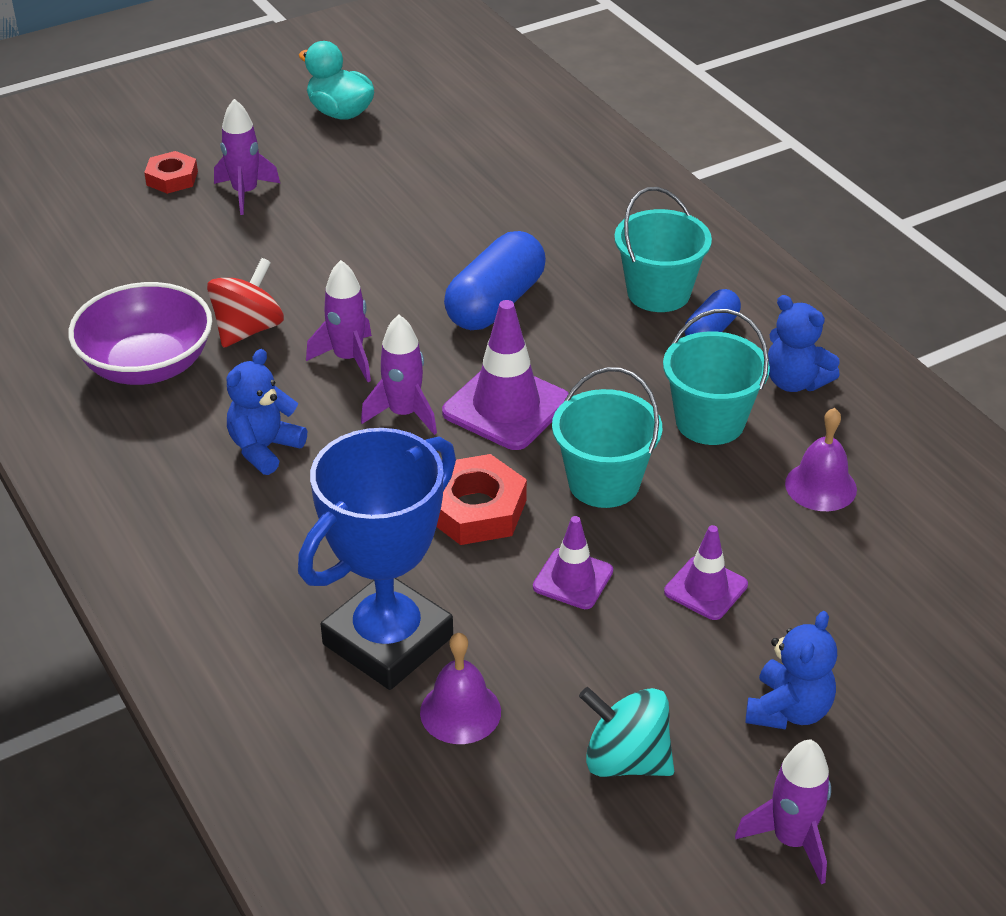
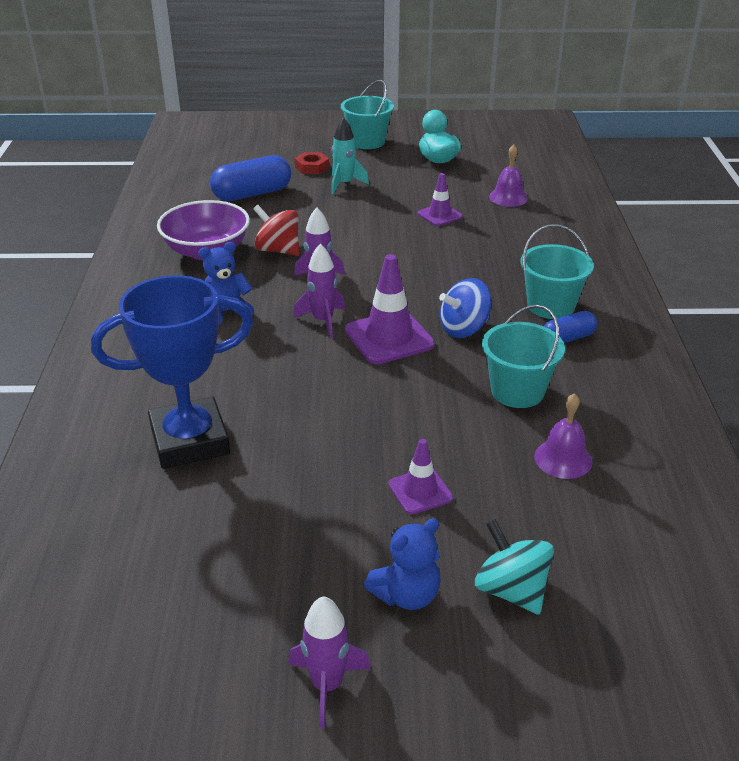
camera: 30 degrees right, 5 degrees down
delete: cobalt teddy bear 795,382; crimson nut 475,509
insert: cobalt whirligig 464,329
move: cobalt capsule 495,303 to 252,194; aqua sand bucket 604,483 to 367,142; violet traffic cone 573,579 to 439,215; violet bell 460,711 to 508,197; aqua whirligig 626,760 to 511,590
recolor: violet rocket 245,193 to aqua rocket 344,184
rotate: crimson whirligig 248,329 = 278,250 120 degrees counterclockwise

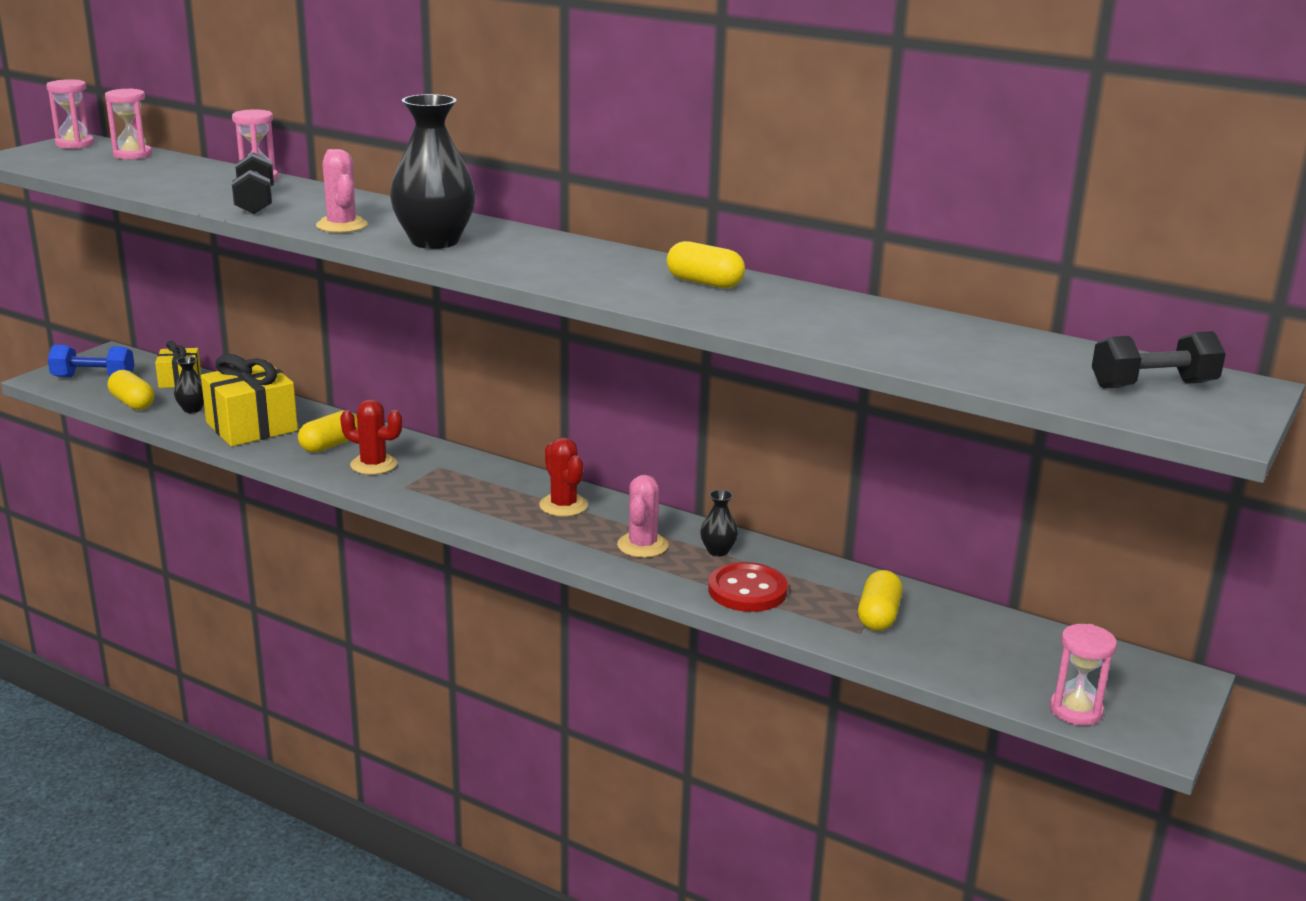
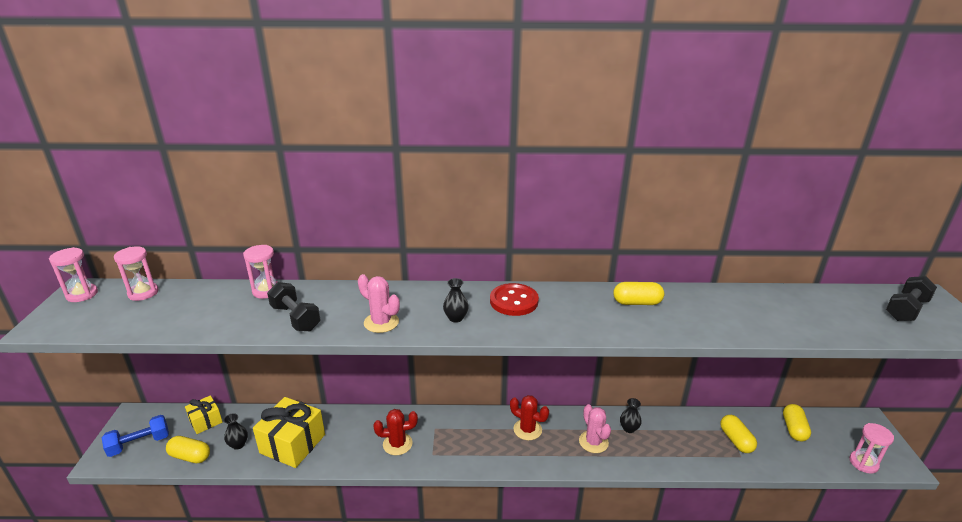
camera: 30 degrees left, 5 degrees up
move: yellow capsule 330,445 to 794,429; crimson button 747,590 to 514,301
resize: ebony vase 434,241 = 456,318 x0.46

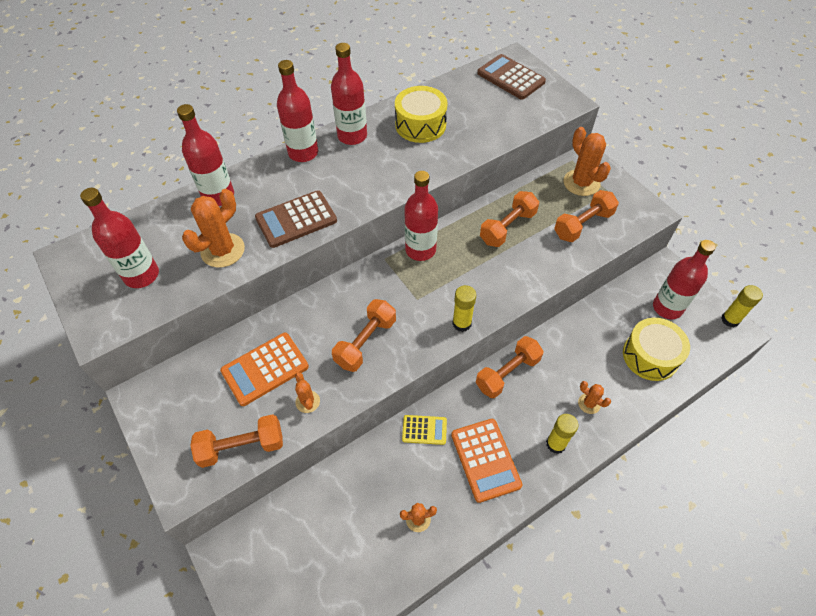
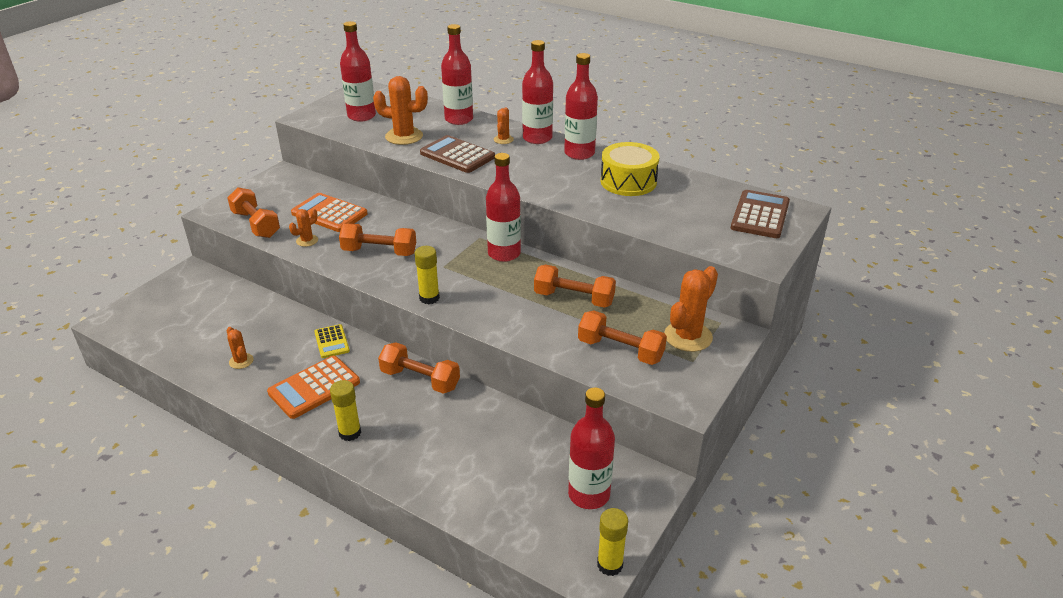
camera: 65 degrees right, 20 degrees down
delete: yellow drum 650,356
move: orange prickly plant 589,403 to 503,139

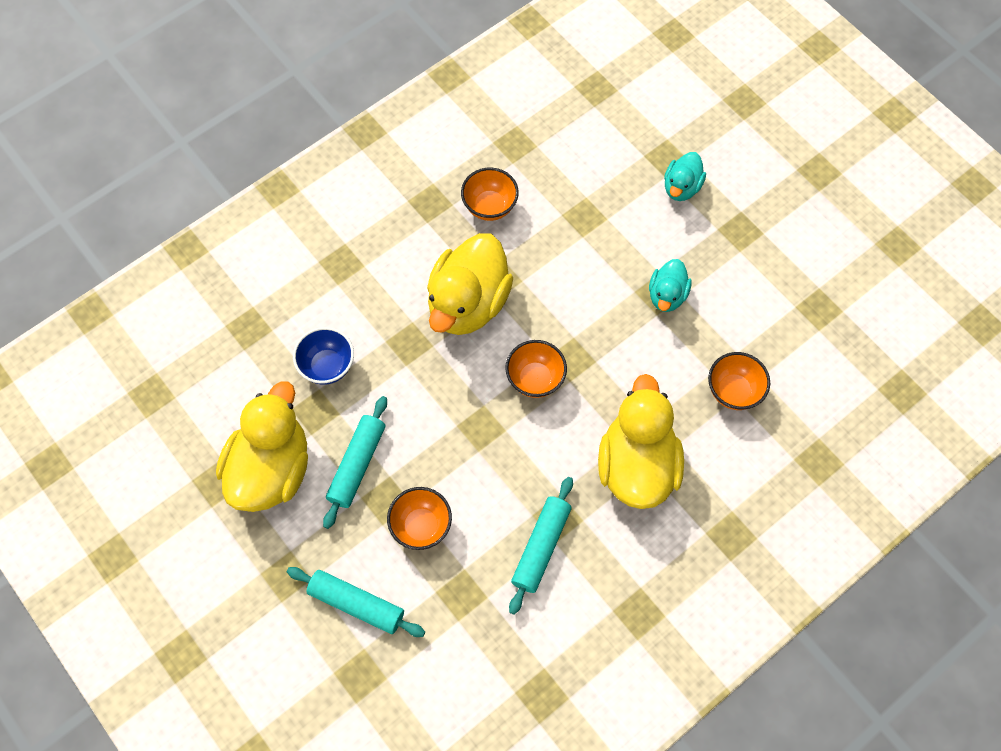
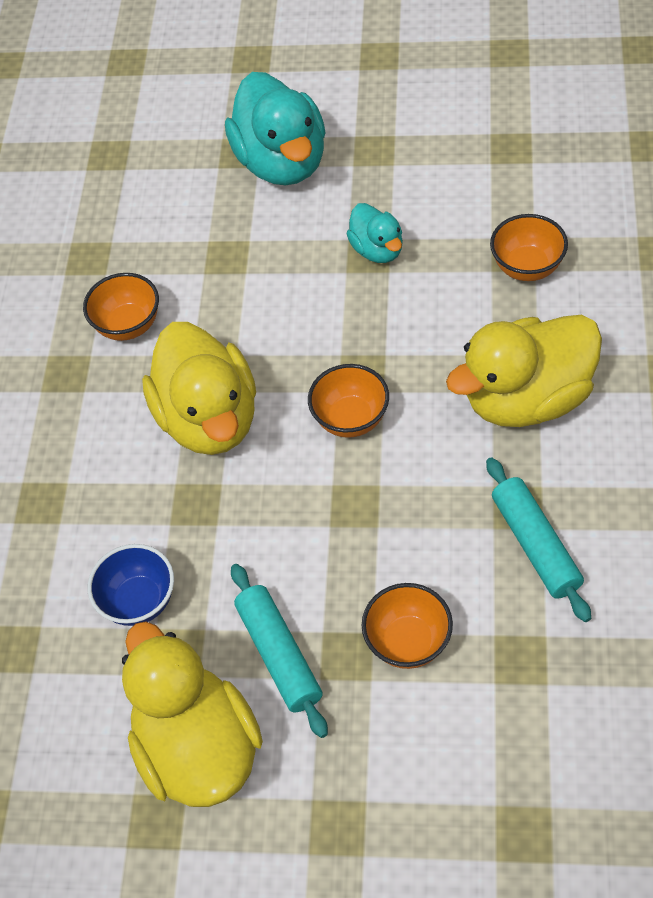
camera: 40 degrees left, 10 degrees down
delete: aqua pastry roller 356,604
rotate: yellow duck 637,465 = 527,398 75 degrees counterclockwise
resize: aqua duck 681,187 = 282,162 x1.93

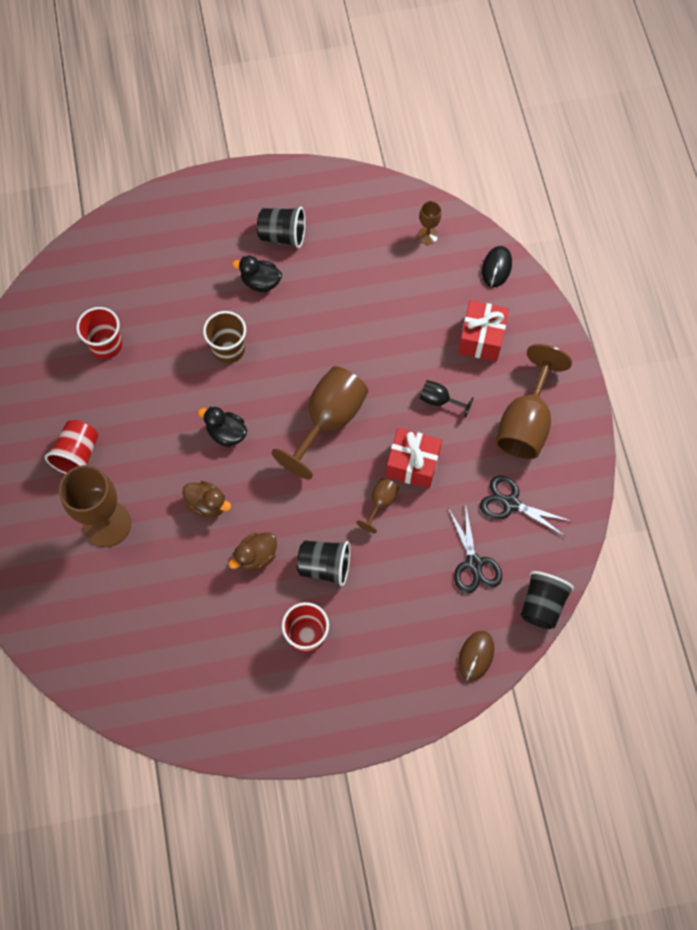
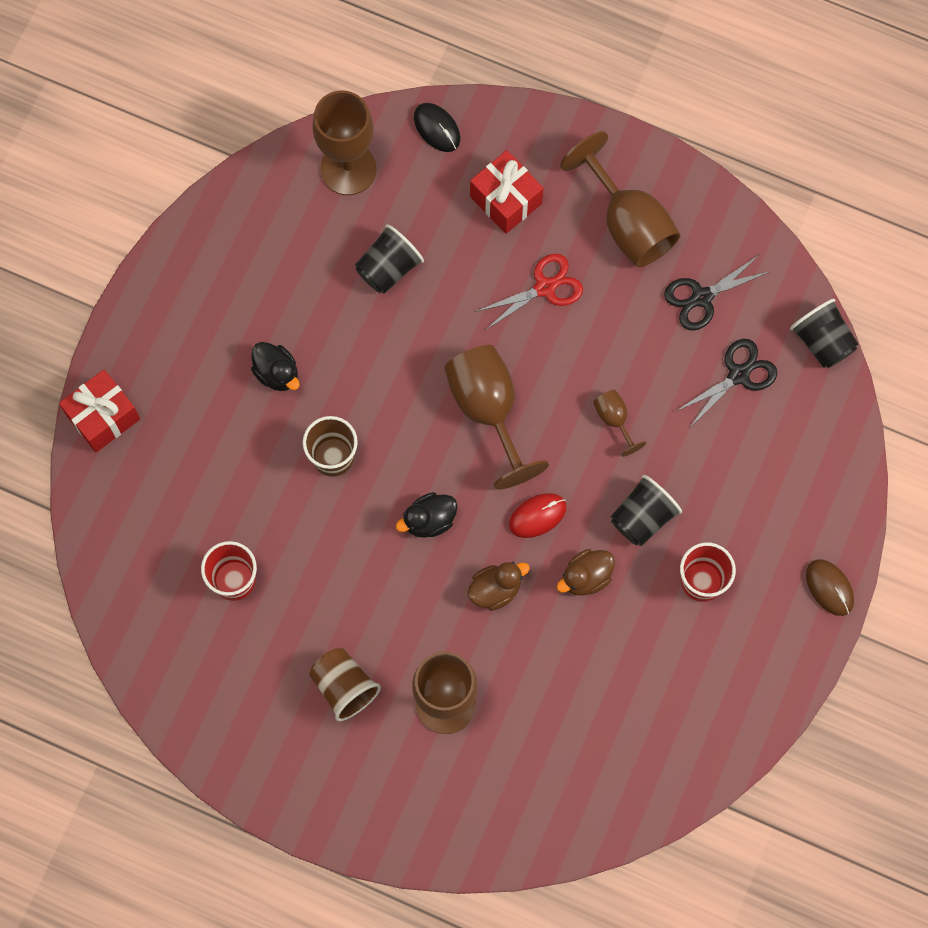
camera: 55 degrees left, 5 degrees up
insert: crimson computer mouse 537,516
move: ebony beaker 282,235 to 388,268; crimson present 412,464 to 103,417; dark brown computer mouse 476,656 to 829,588
replace: ebony goblet 439,400 to crimson shears 544,288
recolor: crimson beaker 78,454 to dark brown beaker 344,687
rotate: ebony duck 260,282 = 277,373 90 degrees counterclockwise; ebony shears 473,563 = 738,375 60 degrees counterclockwise; dark brown duck 256,556 = 586,577 60 degrees clockwise
resize: dark brown goblet 427,235 = 348,169 x2.13

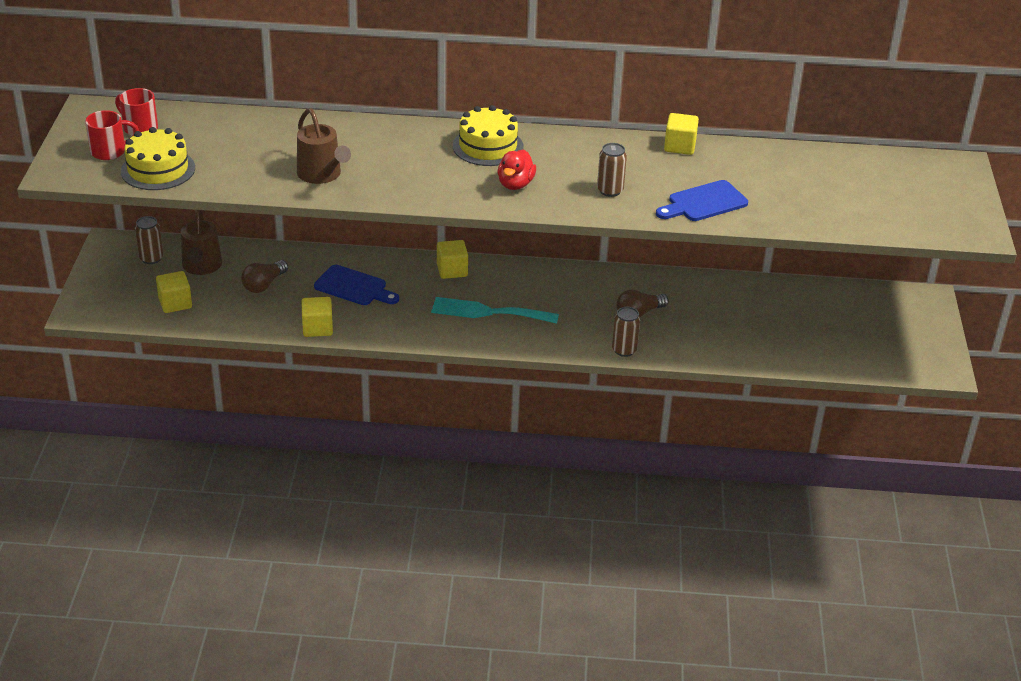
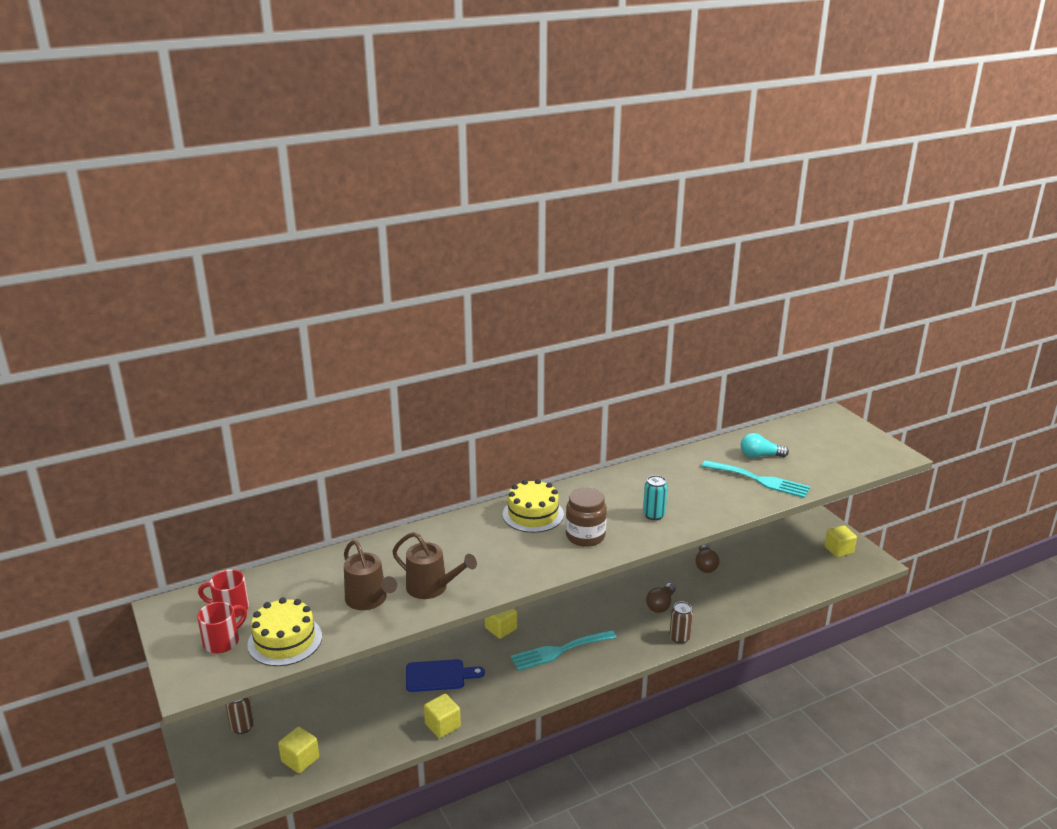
camera: 30 degrees left, 10 degrees down
delete: cobalt chopping board 704,203
insert: aqua light bulb 760,456; aqua fork 760,480
move: yellow solid cube 679,146 to 838,550; dark brown watering can 201,267 to 369,600; dark brown light bulb 264,285 to 705,565
replace: crimson duck 515,184 to dark brown jar 585,536
recolor: dark brown tin 610,191 to aqua tin 654,515

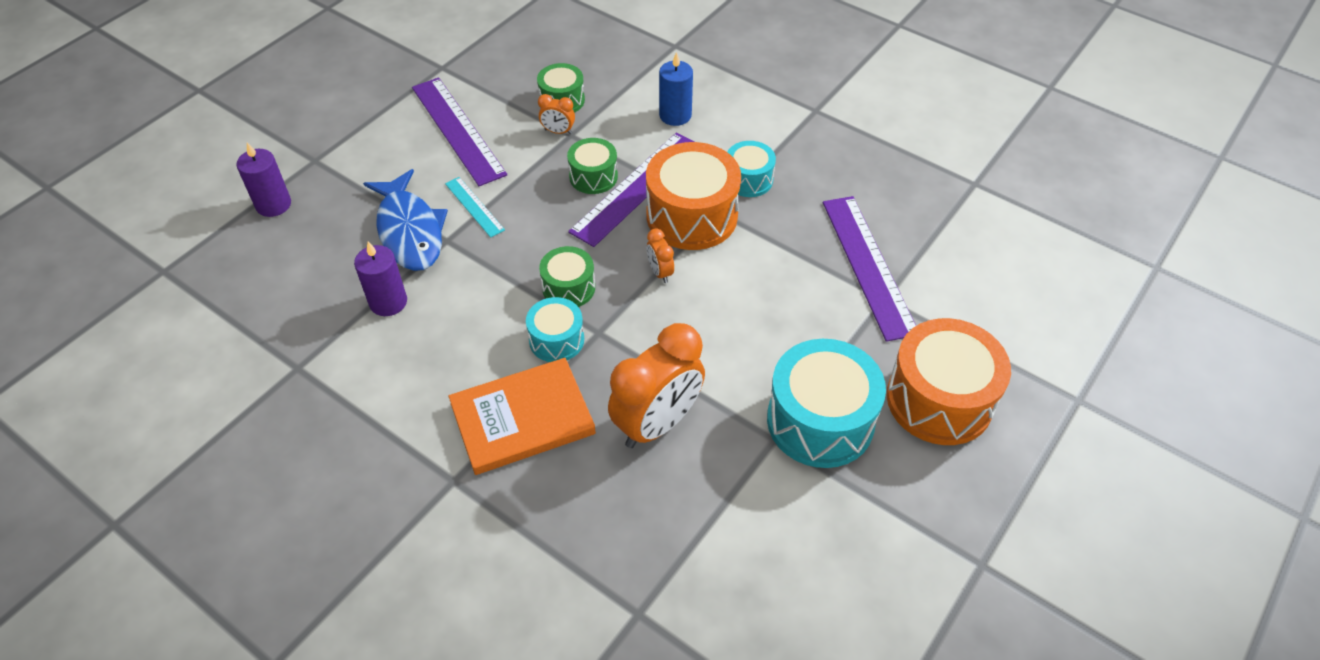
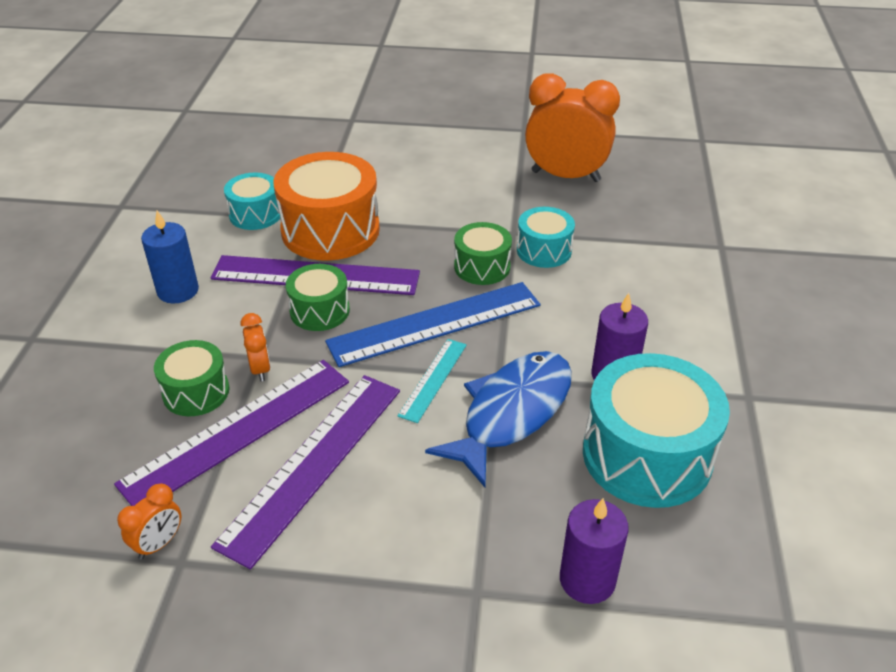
camera: 120 degrees left, 10 degrees down
delete: orange drum 939,400; orange hardback 522,419
insert: cobalt measuring stick 435,323
move: violet measuring stick 868,265 to 238,431; orange bedside clock 660,272 to 159,543; aqua drum 820,421 to 647,455

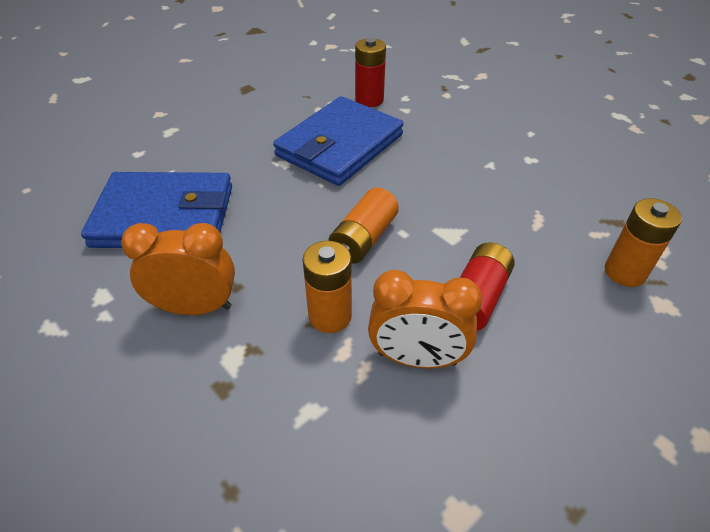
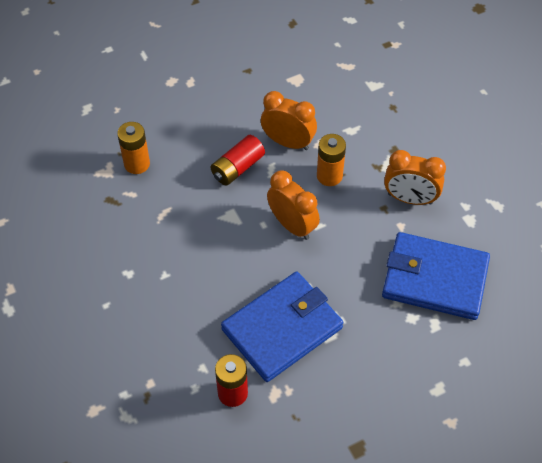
camera: 165 degrees left, 10 degrees up
replace: orange battery 363,239 to orange bedside clock 292,225

